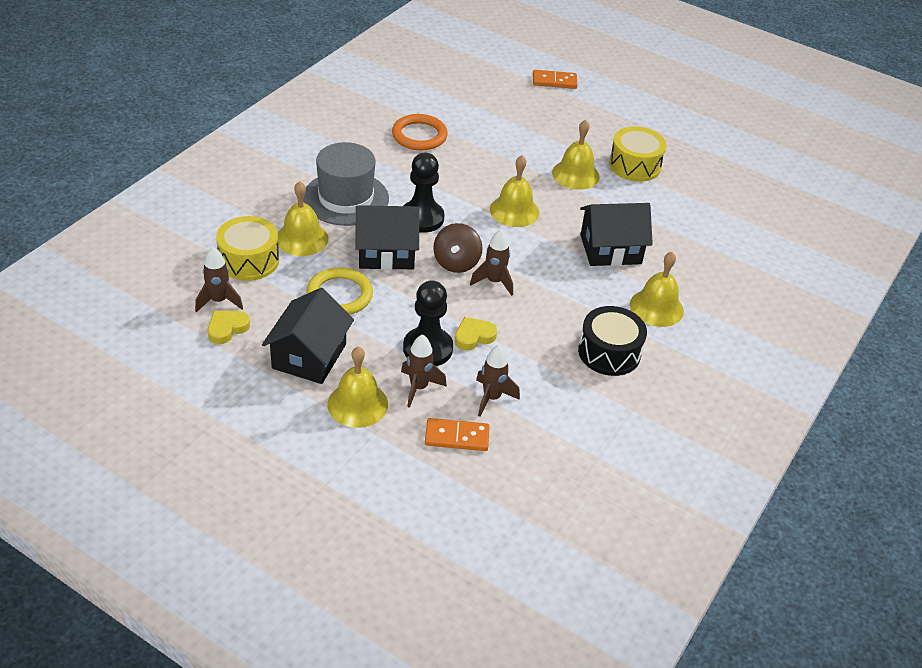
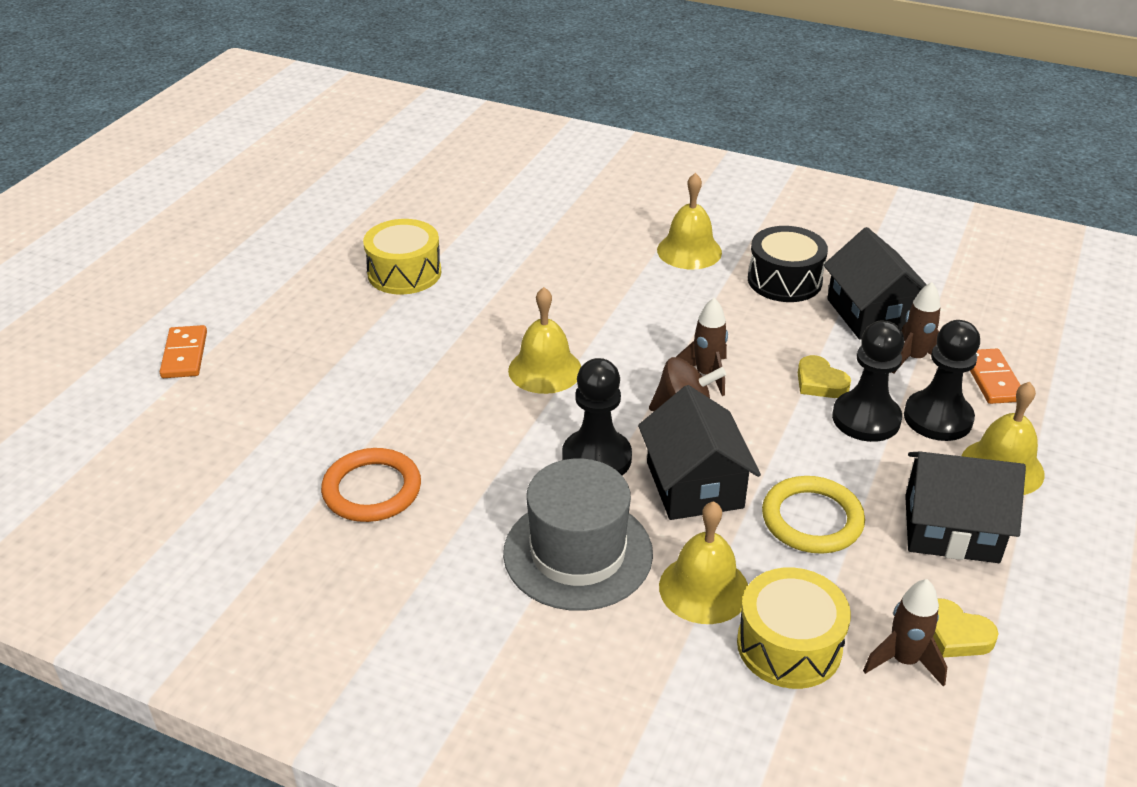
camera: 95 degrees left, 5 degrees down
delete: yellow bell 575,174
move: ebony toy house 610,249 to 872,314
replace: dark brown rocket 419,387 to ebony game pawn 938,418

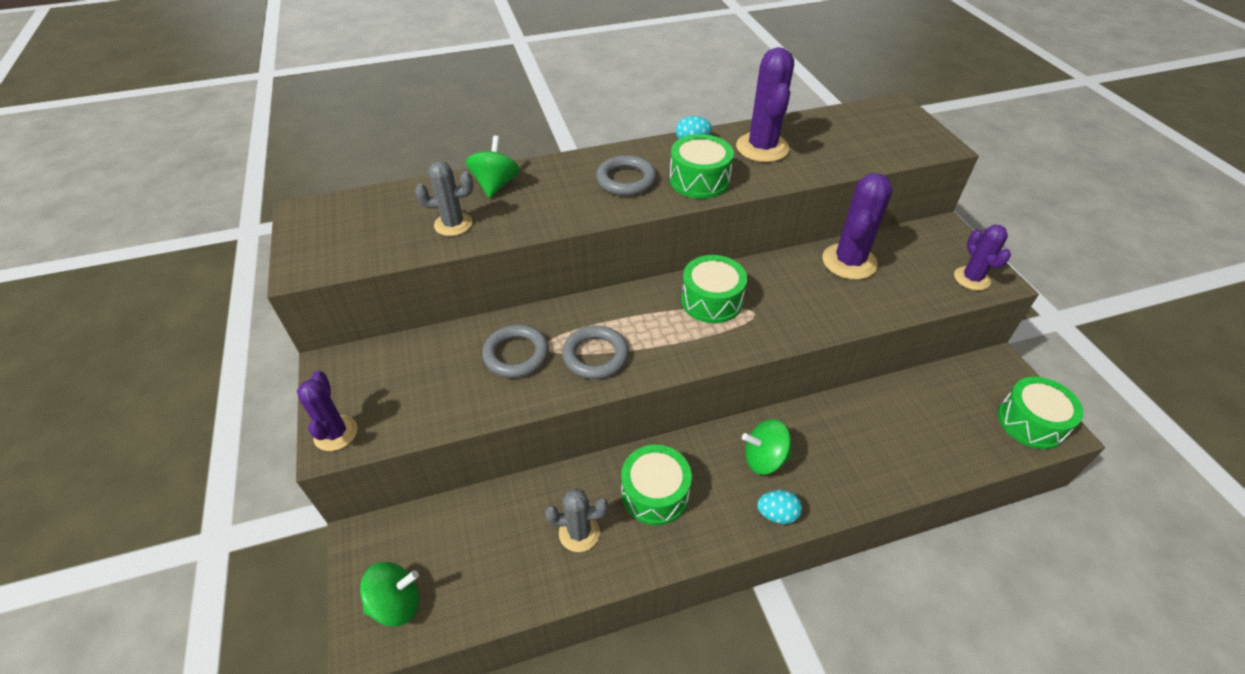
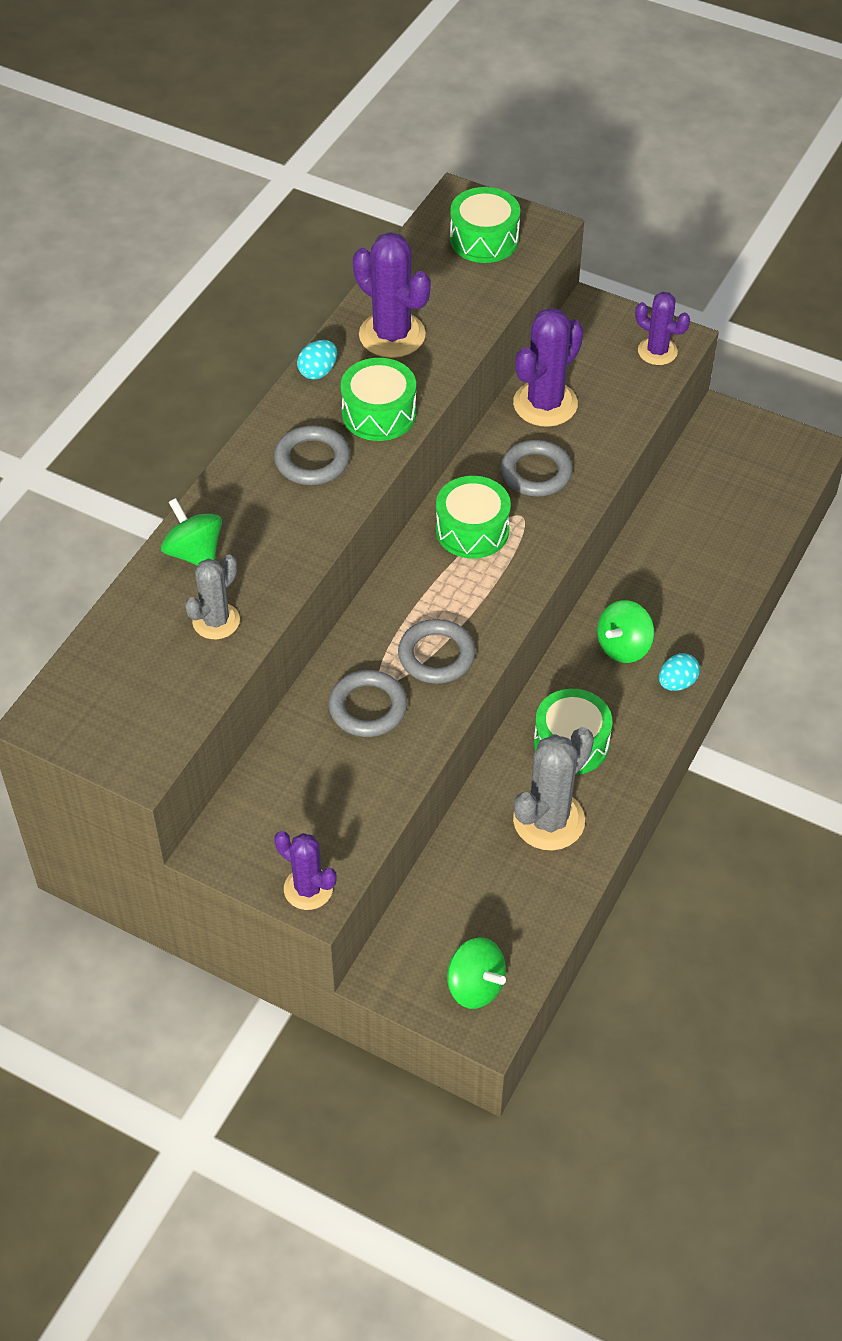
camera: 45 degrees left, 5 degrees up
insert: grey ring 536,472
move: green drum 1031,422 to 484,239
rotate: violet prickly plant 849,262 = 545,404 60 degrees clockwise; green whirligig 396,603 = 475,986 105 degrees clockwise
resize: grey prickly plant 579,532 = 549,820 x1.58

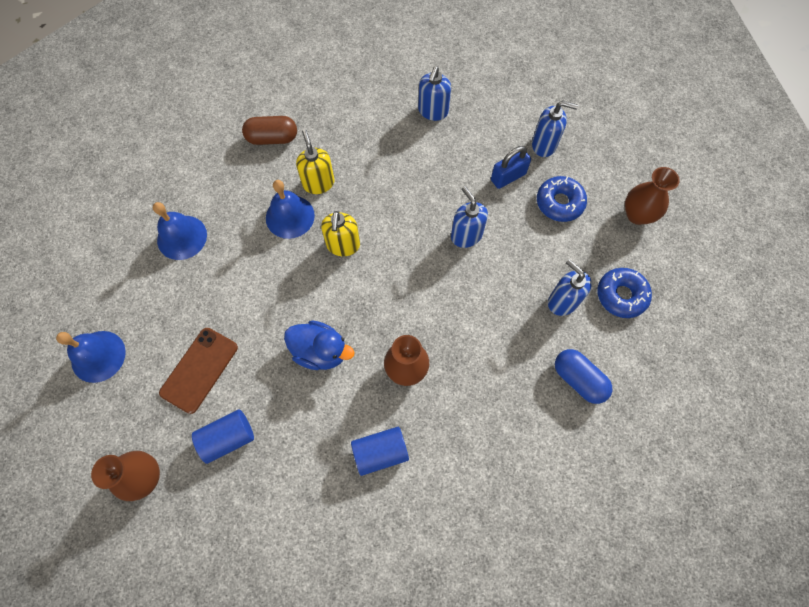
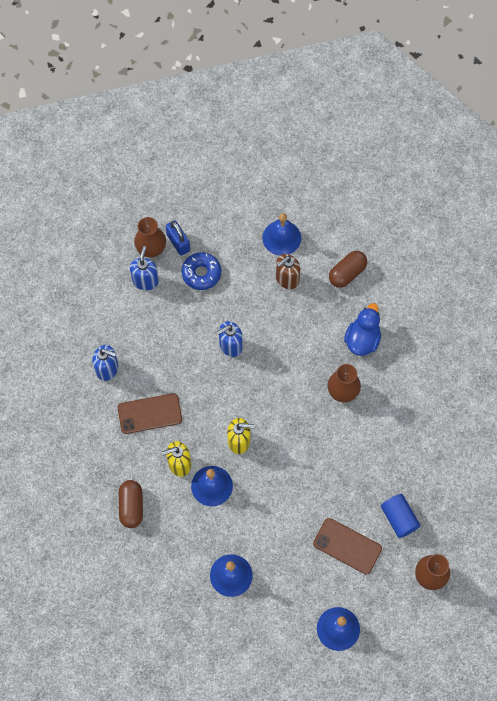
camera: 90 degrees left, 0 degrees up
delete: cobalt solid cylinder 380,452
insert: dark brown smartphone 149,413
move: cobalt small lock 508,177 to 178,243; dark brown vase 637,215 to 151,249; cobalt duck 320,351 to 362,340
replace: cobalt donut 621,295 to cobalt bell 281,237
recolor: cobalt pump bottle 562,301 to dark brown pump bottle 287,279; cobalt capsule 578,379 to dark brown capsule 347,273

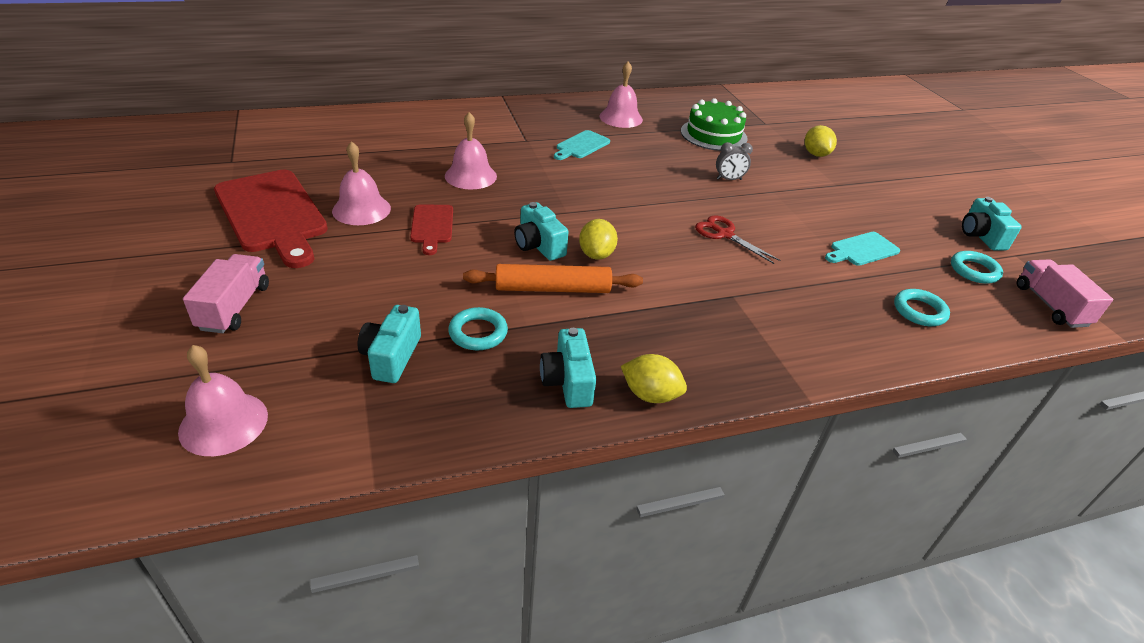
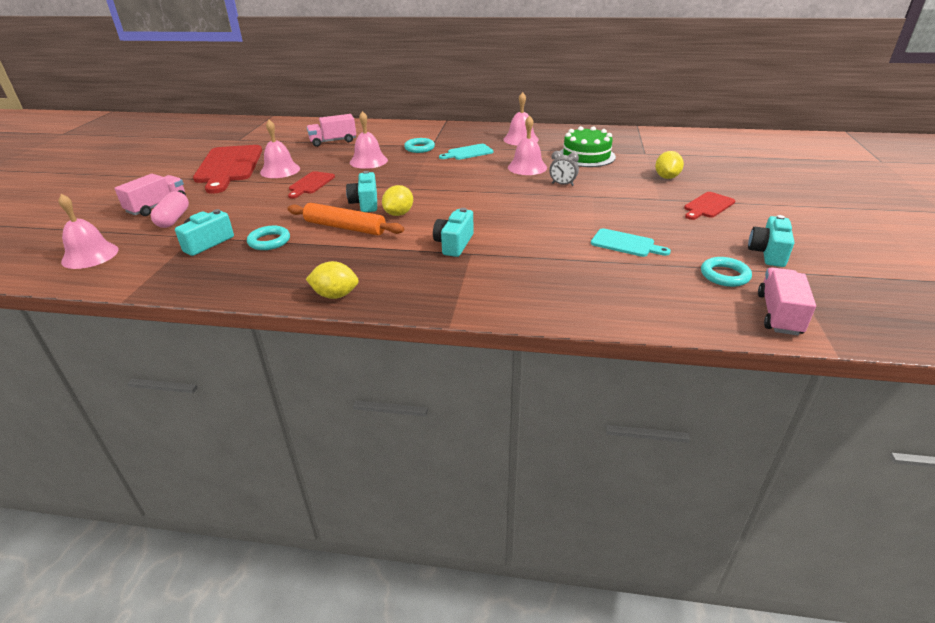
camera: 30 degrees right, 5 degrees down
delete: crimson shears 724,234
insert: pink lorry 333,141; pink bell 527,167; pink capsule 173,219; crimson chopping board 708,206
move: aqua ring 919,311 to 419,148; aqua compact camera 568,382 to 454,244
rotate: aqua chopping board 862,250 = 625,244 150 degrees counterclockwise; yellow citrus fruit 650,395 = 335,295 45 degrees counterclockwise

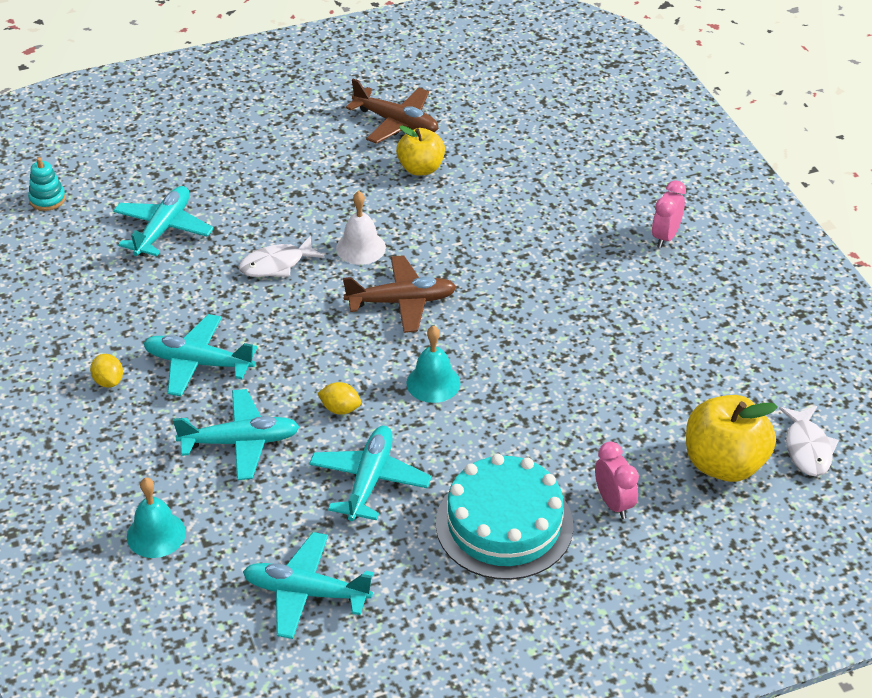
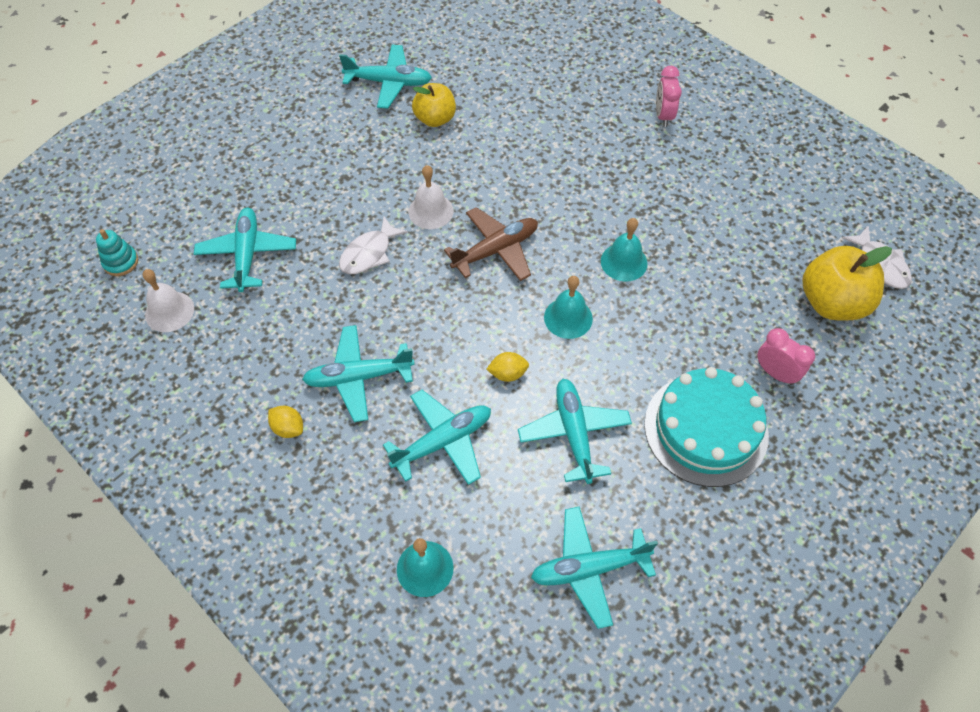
camera: 25 degrees left, 15 degrees up
insert: aqua bell 624,262; snow-white bell 169,311
recolor: dark brown toy plane 396,123 to aqua toy plane 389,83

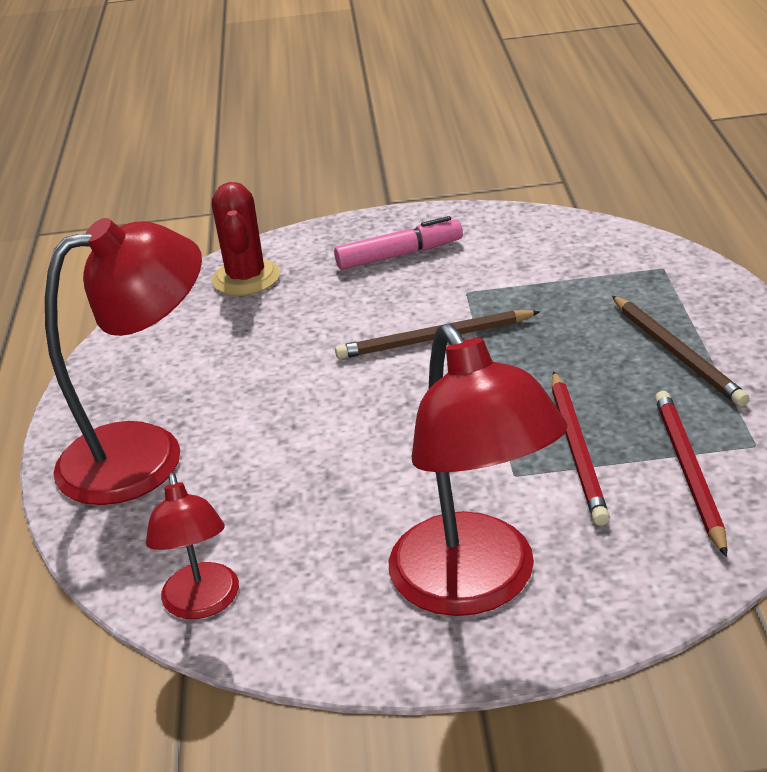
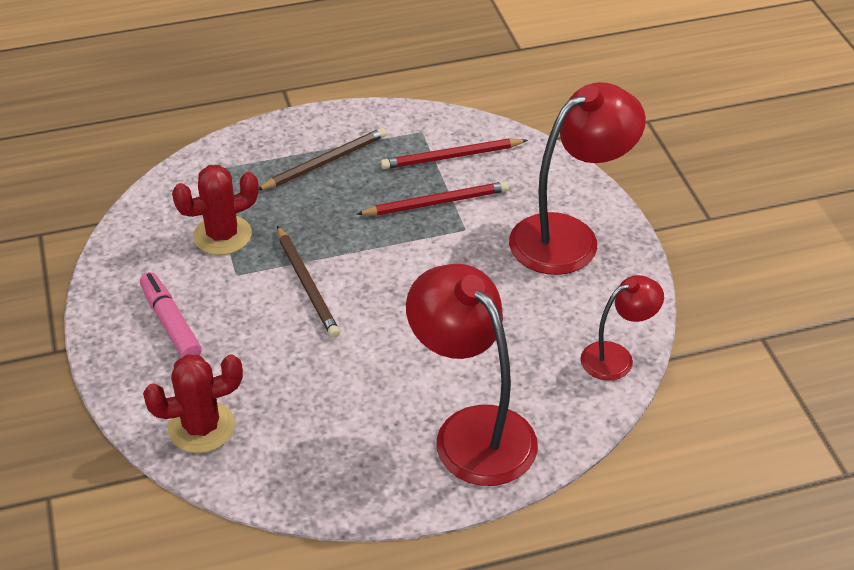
camera: 105 degrees left, 10 degrees up
insert: crimson prickly plant 222,235

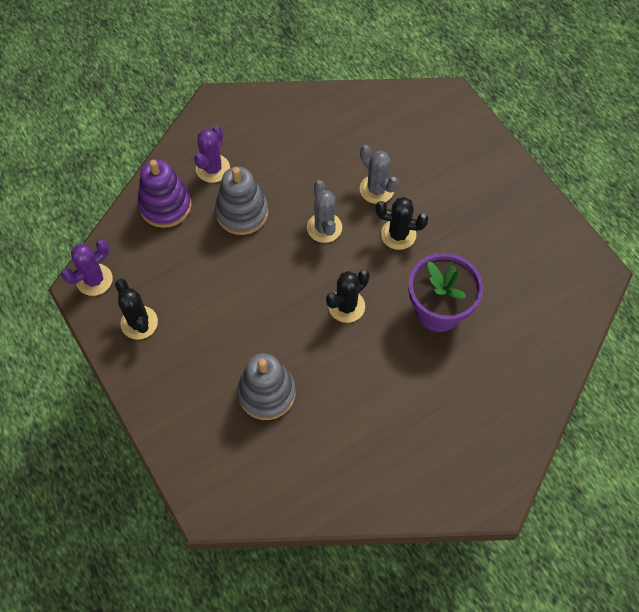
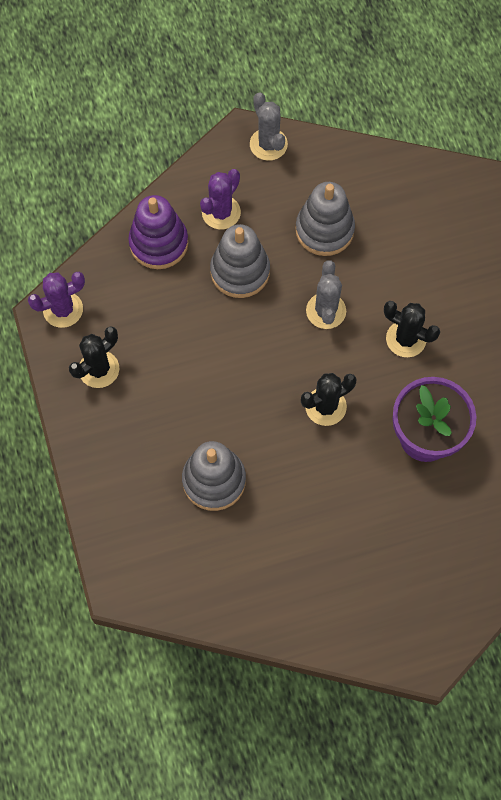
camera: 15 degrees right, 5 degrees up
insert: grey stacking rings 324,230
move: grey prickly plant 376,189 to 268,144
rotate: ebony prickly plant 139,323 = 99,369 60 degrees clockwise

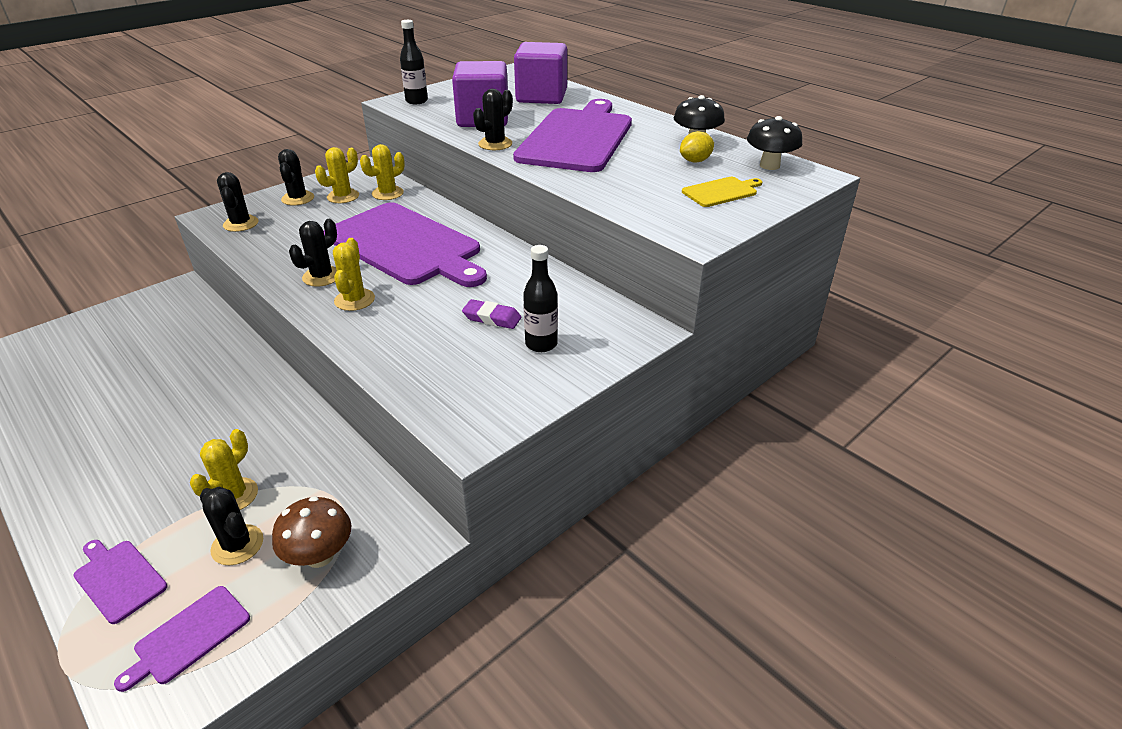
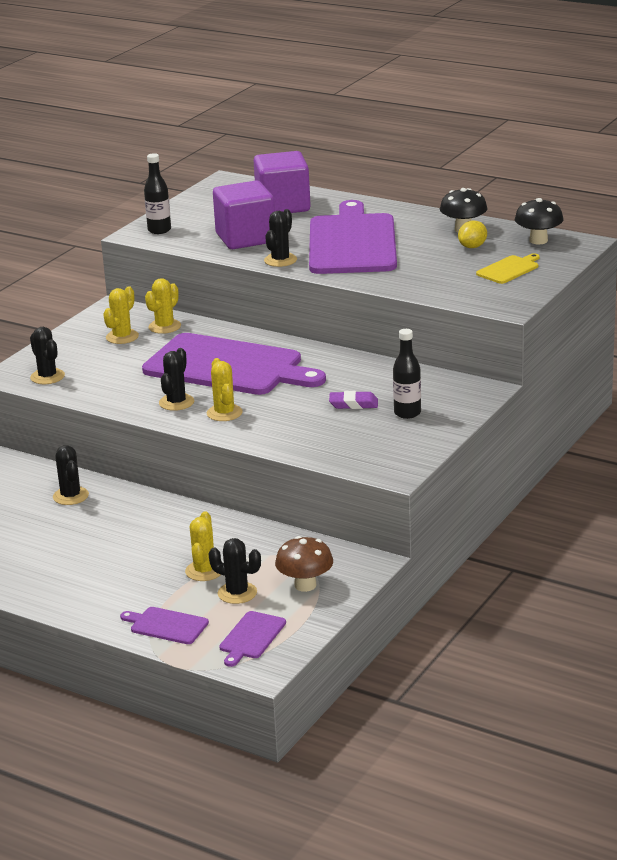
camera: 15 degrees left, 10 degrees down
move: ebony prickly plant 298,198 to 70,496

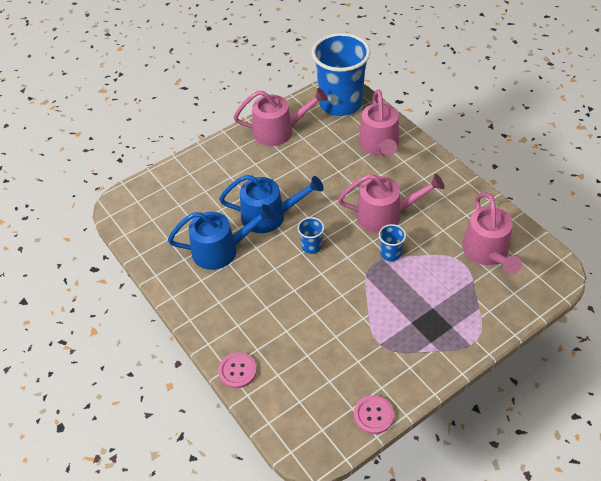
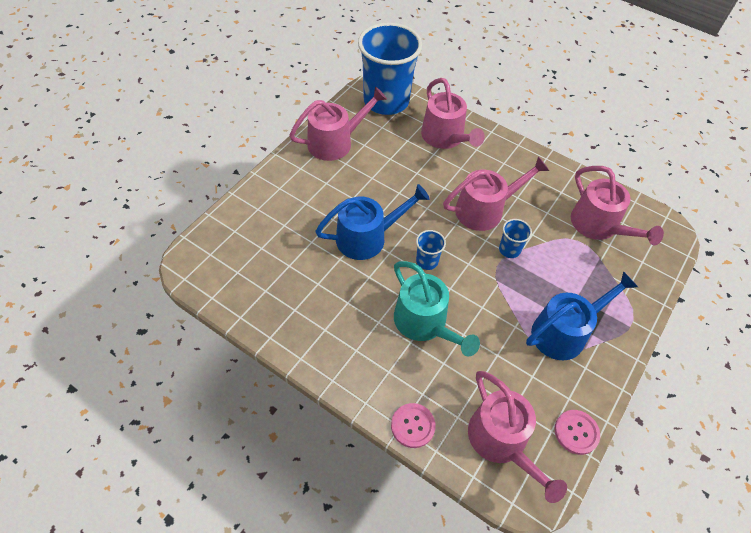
camera: 25 degrees left, 5 degrees up
insert: aqua watering can 424,323; pink watering can 501,441
move: cobalt watering can 221,250 to 564,332

